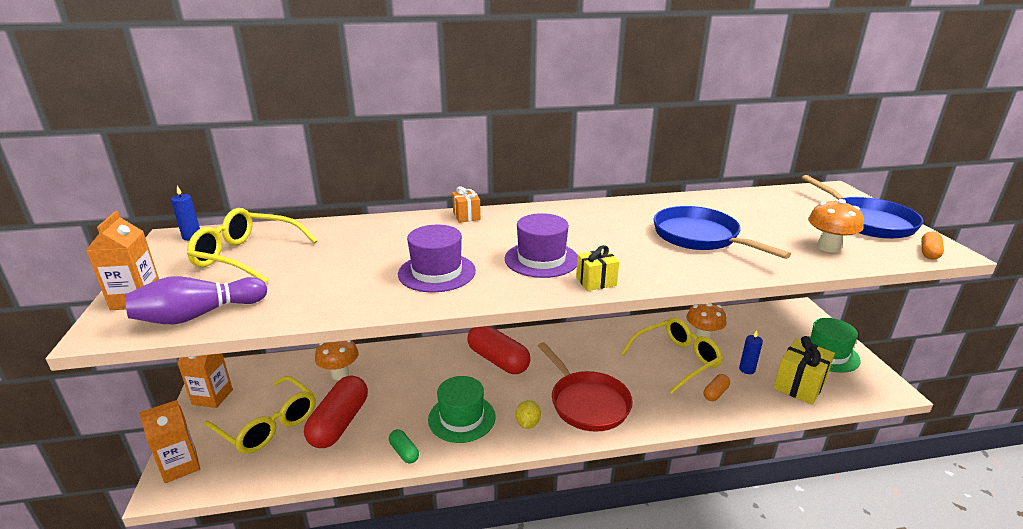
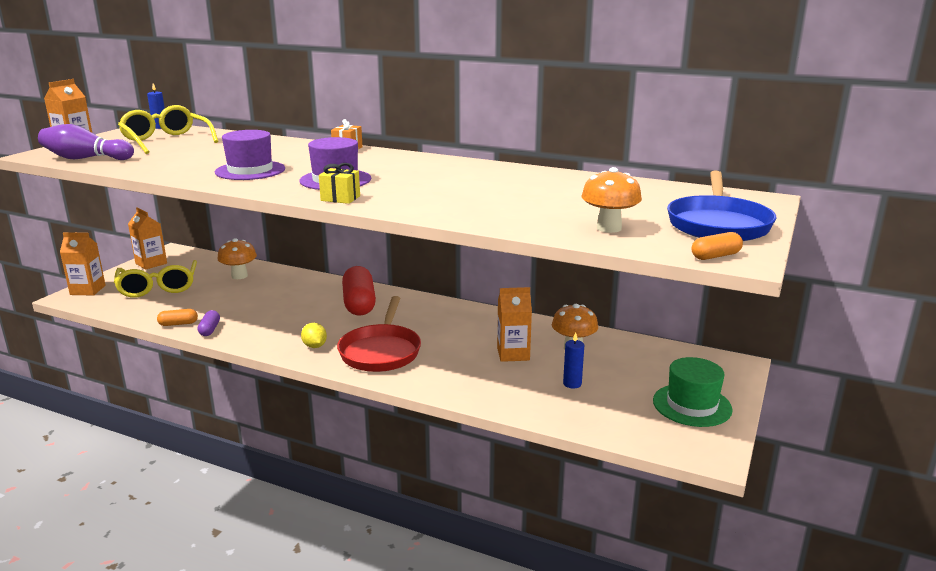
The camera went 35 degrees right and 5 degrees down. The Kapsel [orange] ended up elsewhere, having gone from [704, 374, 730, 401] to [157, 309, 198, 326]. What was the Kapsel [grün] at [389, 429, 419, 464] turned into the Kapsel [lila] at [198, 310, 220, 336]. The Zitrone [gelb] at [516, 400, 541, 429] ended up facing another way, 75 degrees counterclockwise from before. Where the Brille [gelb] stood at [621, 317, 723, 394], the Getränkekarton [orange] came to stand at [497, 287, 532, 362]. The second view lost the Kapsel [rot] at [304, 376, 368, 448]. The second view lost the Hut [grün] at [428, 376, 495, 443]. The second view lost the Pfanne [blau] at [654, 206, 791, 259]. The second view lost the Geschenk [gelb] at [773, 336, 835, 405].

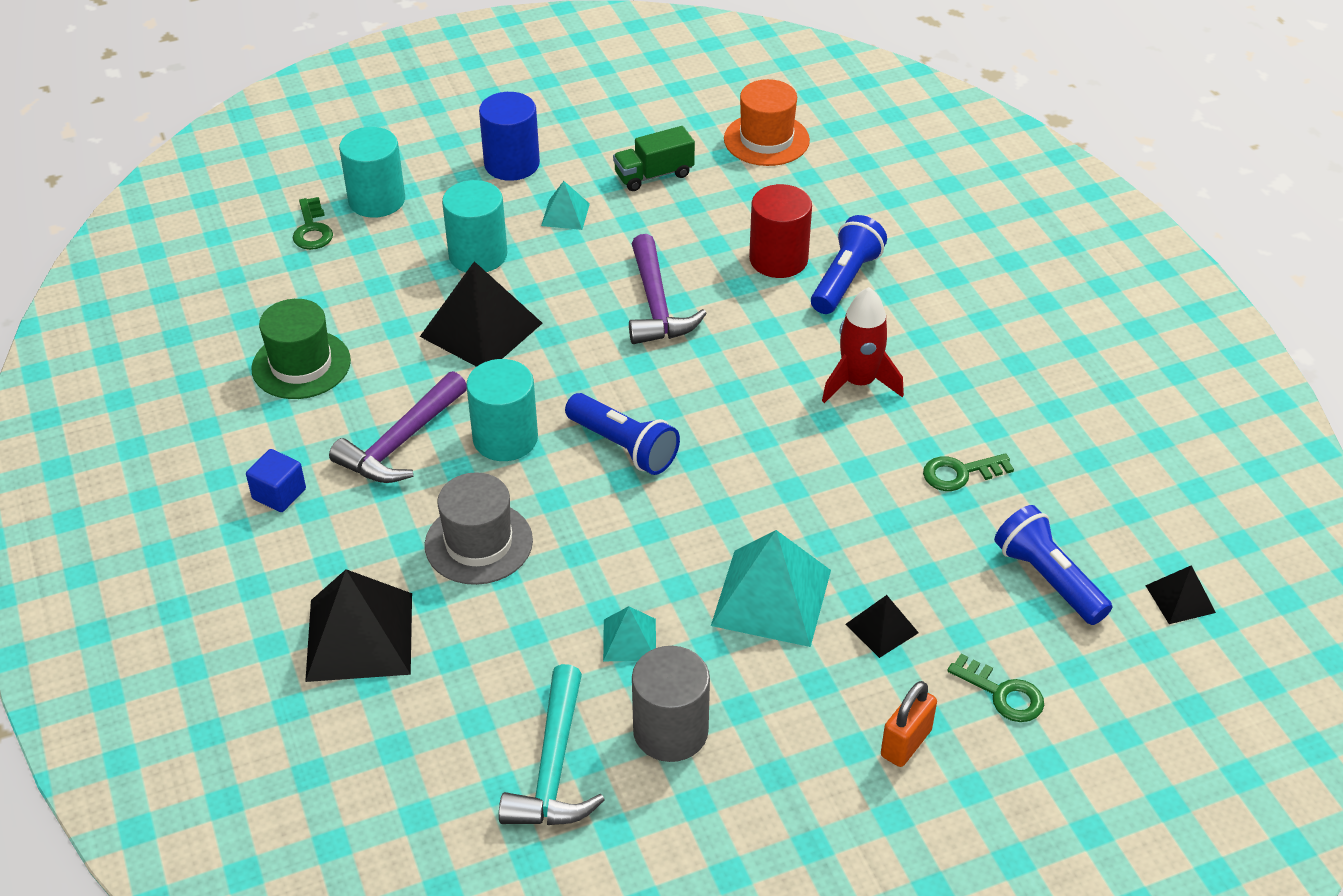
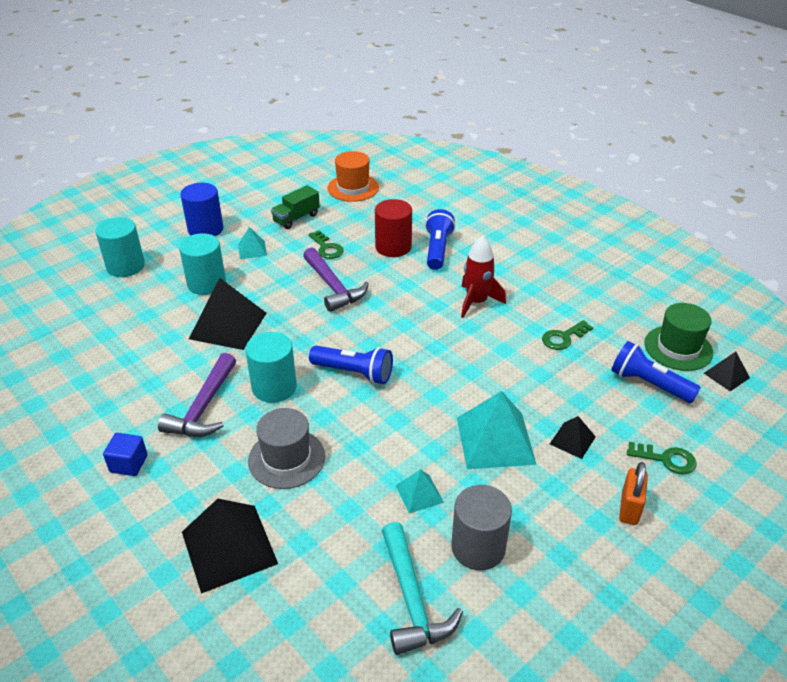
The camera went 20 degrees left and 5 degrees down. The Schlüssel [grün] ended up elsewhere, having gone from [292, 197, 333, 250] to [308, 231, 344, 259]. The Hut [grün] ended up elsewhere, having gone from [251, 299, 351, 399] to [644, 303, 713, 371].

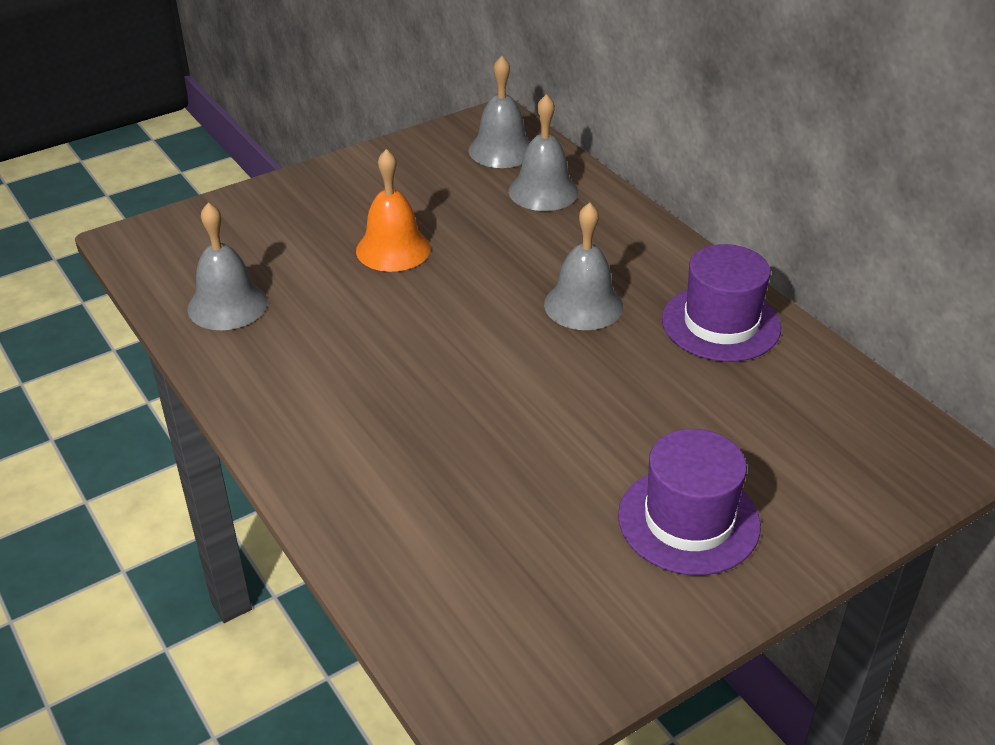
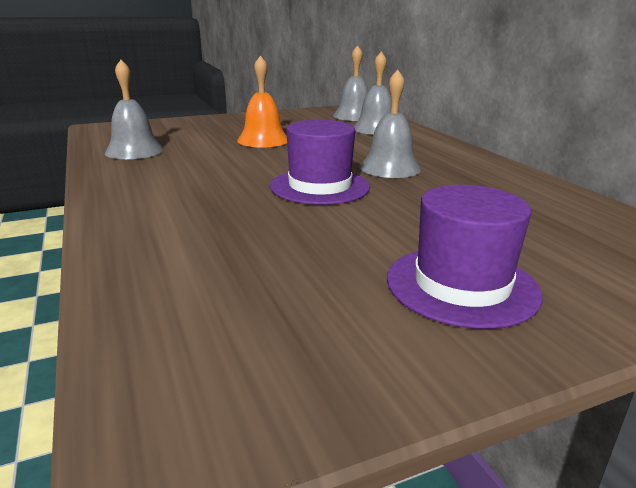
The camera went 10 degrees right and 15 degrees down. The Hut [lila] ended up elsewhere, having gone from [662, 244, 781, 362] to [270, 120, 370, 205].

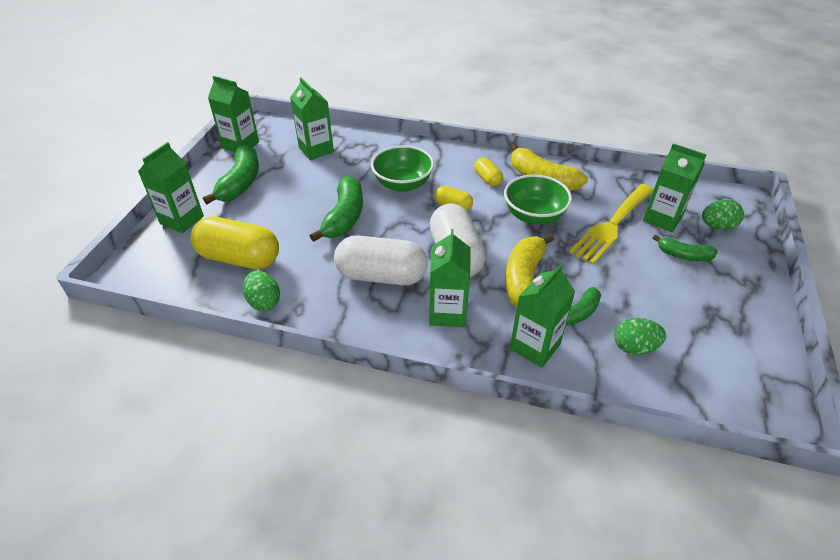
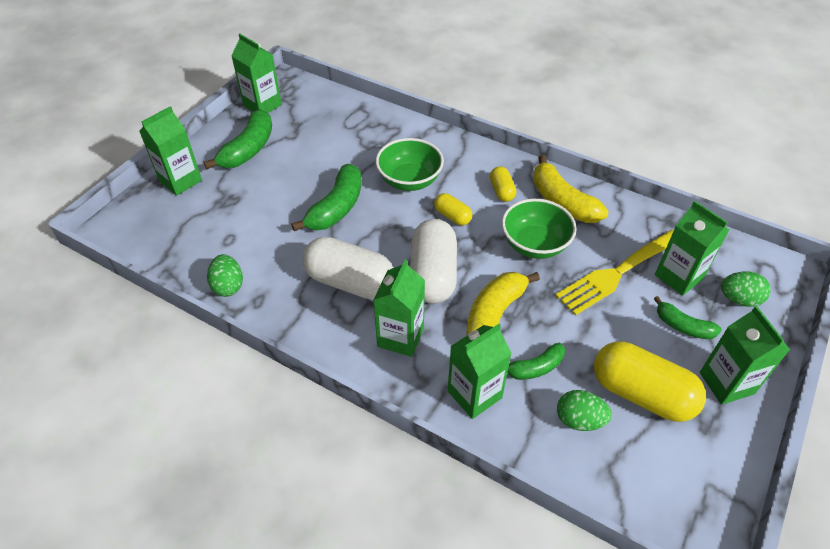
The camera went 15 degrees right and 5 degrees up. The Kapsel [gelb] ended up elsewhere, having gone from [190, 216, 279, 269] to [594, 341, 706, 422]. The Getränkekarton [grün] ended up elsewhere, having gone from [290, 78, 334, 160] to [700, 306, 790, 405].

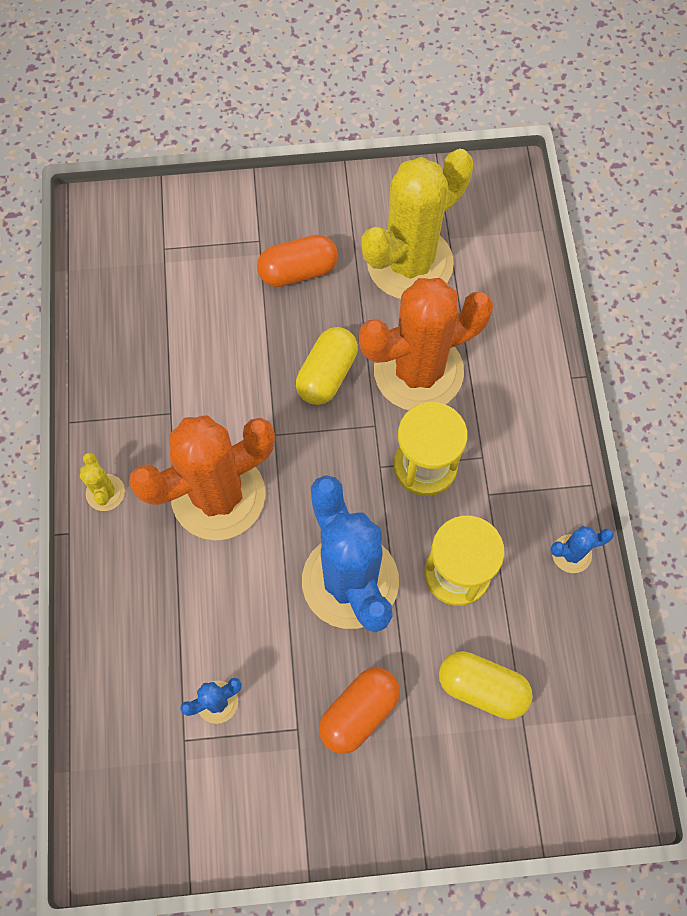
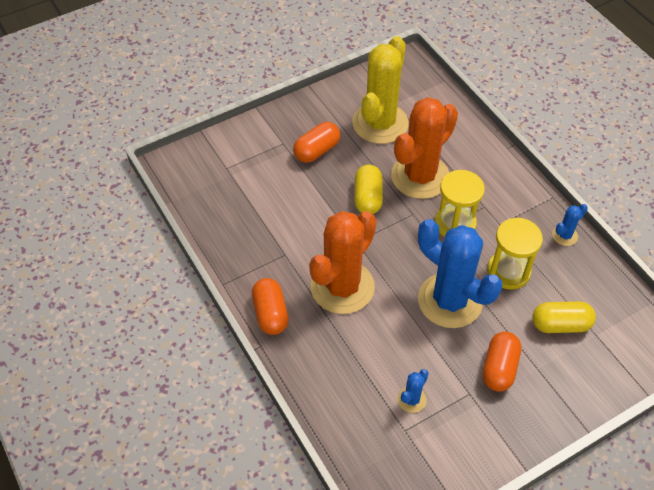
The camera went 25 degrees left and 15 degrees down. Where the Kaktus [gelb] stood at [80, 452, 125, 511], the Kapsel [orange] came to stand at [252, 278, 289, 335].

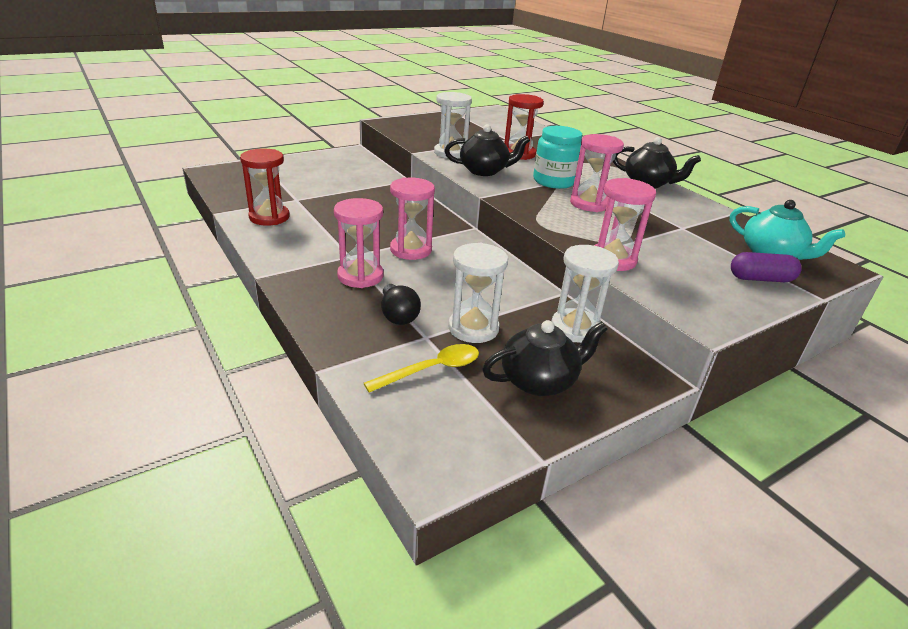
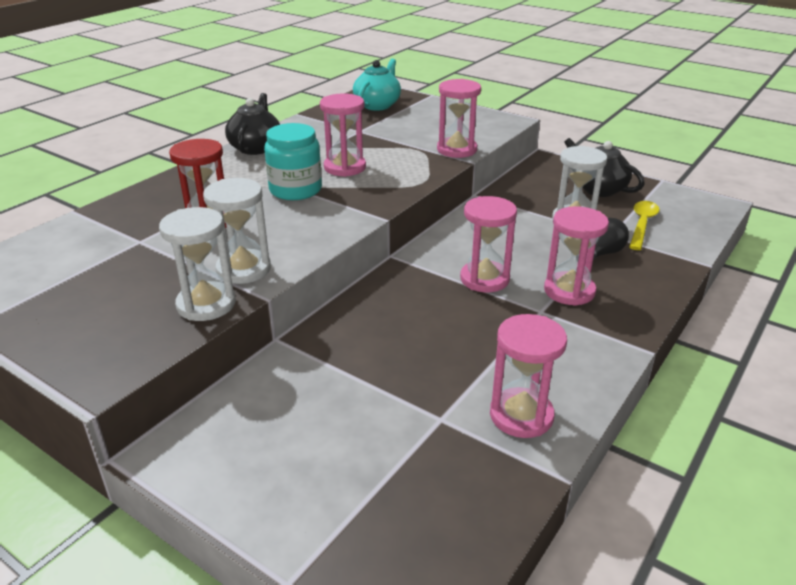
The camera went 110 degrees left and 0 degrees up. The Sanduhr [weiß] ended up elsewhere, having gone from [552, 245, 619, 343] to [159, 207, 236, 321]. What was the Sanduhr [rot] at [240, 148, 290, 226] turned into the Sanduhr [rosa] at [490, 314, 567, 438]. The Löffel [gelb] at [364, 344, 479, 392] ended up facing another way, 75 degrees clockwise from before. The second view lost the Teekanne [schwarz] at [445, 124, 530, 176]. The second view lost the Kapsel [lila] at [731, 252, 802, 282].

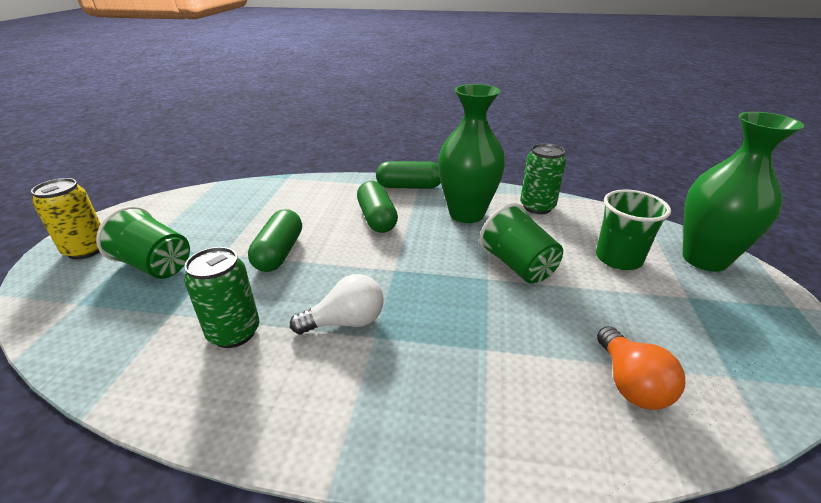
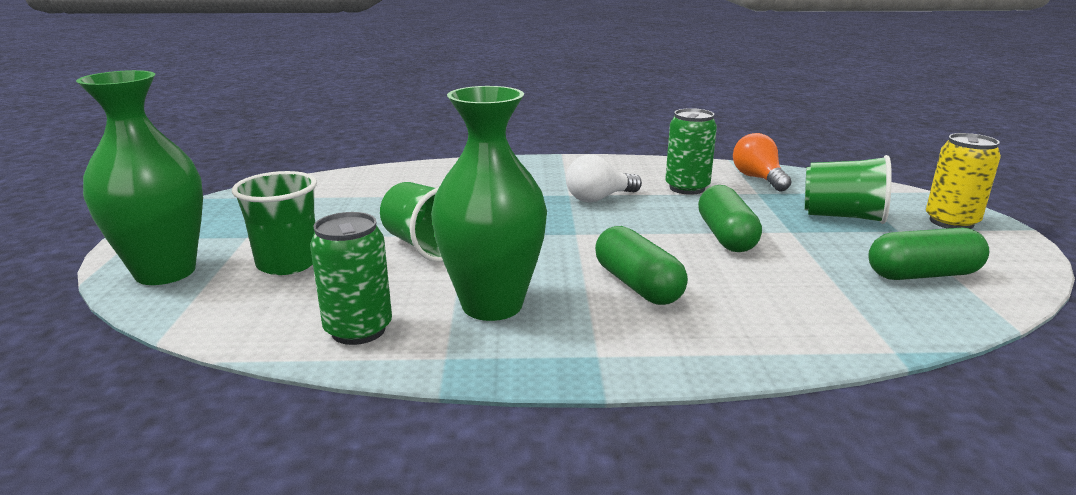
The camera went 170 degrees right and 10 degrees down. The Glühbirne [orange] ended up elsewhere, having gone from [597, 326, 685, 410] to [733, 133, 792, 192]. The Kapsel [grün] ended up elsewhere, having gone from [376, 161, 441, 189] to [868, 228, 989, 280].

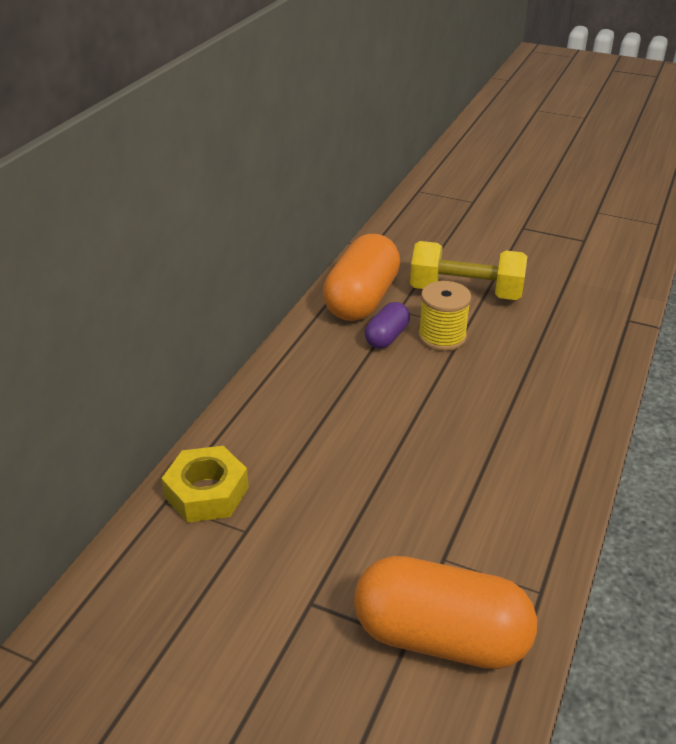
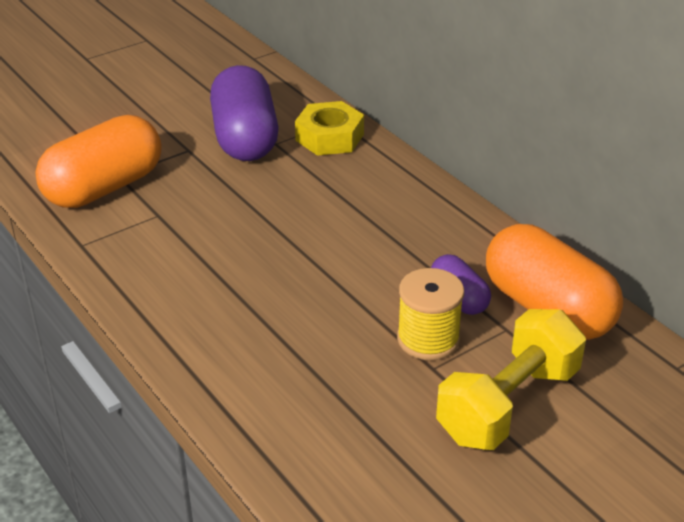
The camera went 120 degrees right and 0 degrees up. The second view gained the Kapsel [lila] at [210, 65, 279, 161].

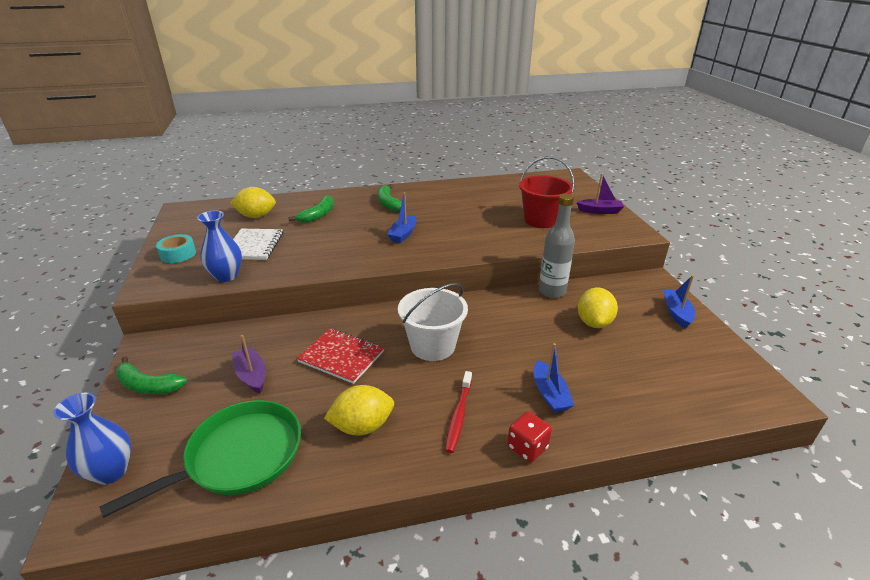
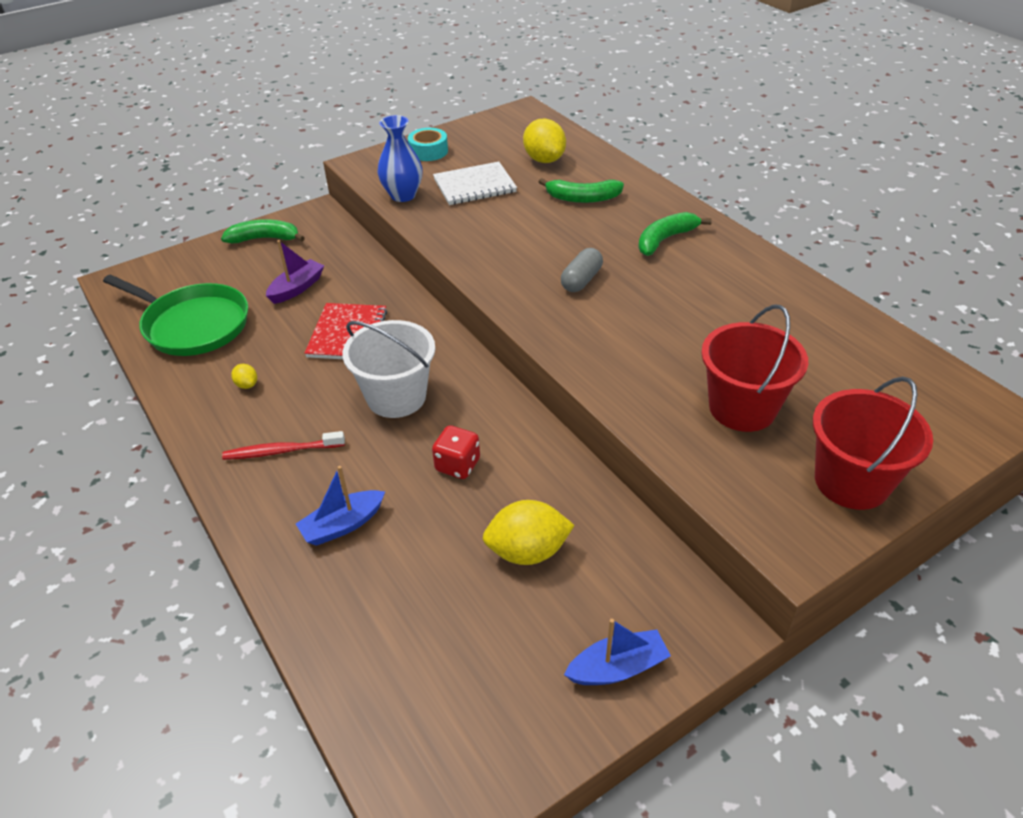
The camera went 70 degrees right and 10 degrees up. The Banane [grün] at [116, 356, 187, 394] ended up facing another way, 90 degrees clockwise from before. The size of the Zitrone [gelb] at [324, 385, 394, 435] changed by a factor of 0.46. The Spielwürfel [rot] ended up elsewhere, having gone from [507, 412, 552, 462] to [432, 425, 480, 479]. Where the Boot [blau] stood at [387, 192, 416, 243], the Kapsel [grau] came to stand at [561, 248, 603, 292]. Where the Boot [lila] stood at [576, 173, 624, 214], the Eimer [rot] came to stand at [813, 377, 933, 510]. The second view lost the Vase [blau] at [53, 393, 131, 485]. The second view lost the Flasche [grau] at [539, 193, 575, 298].

